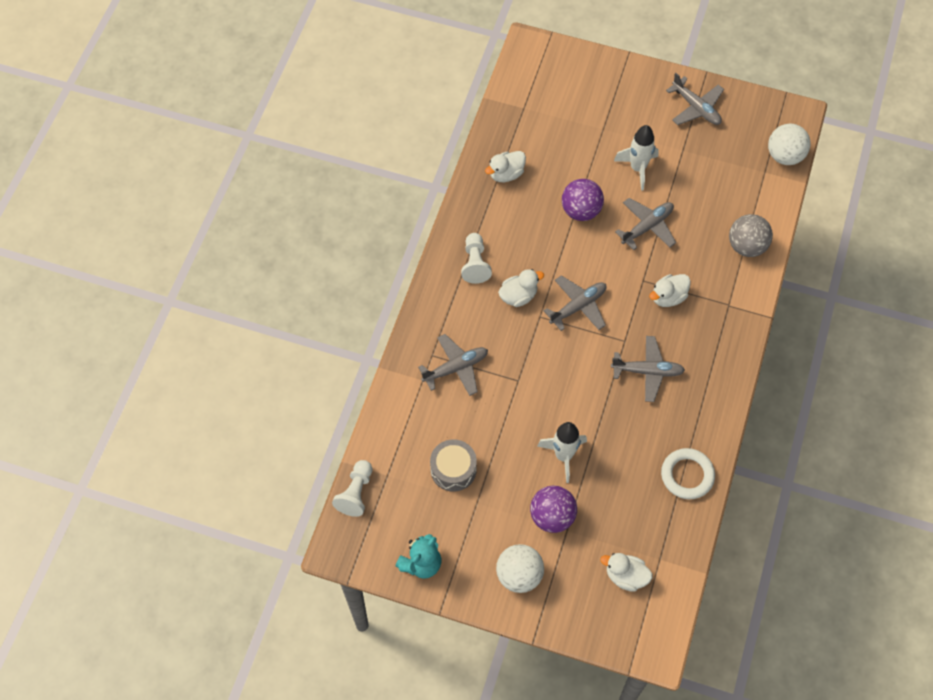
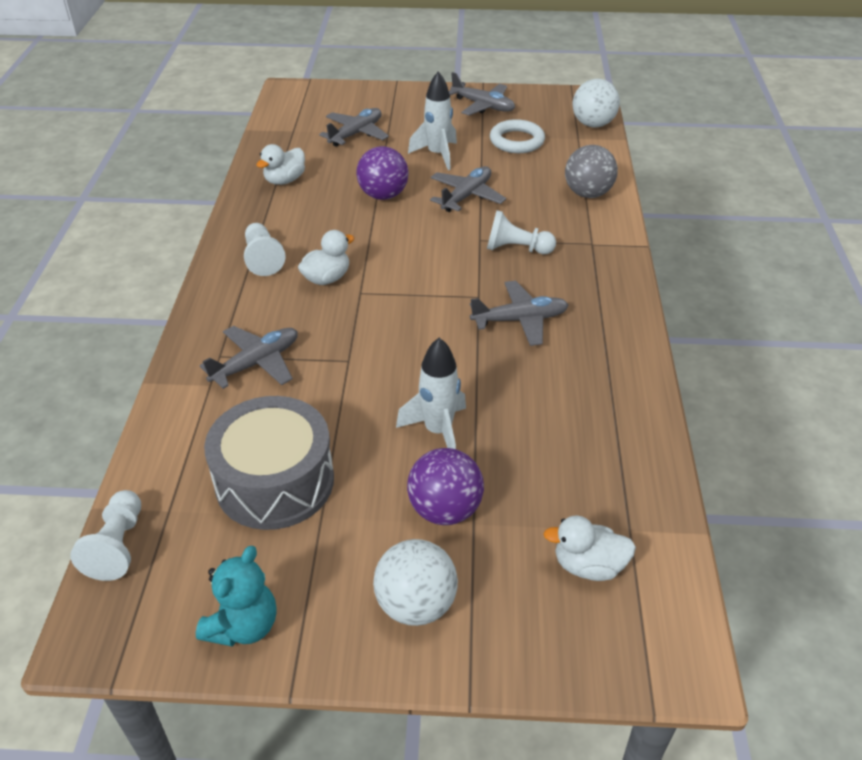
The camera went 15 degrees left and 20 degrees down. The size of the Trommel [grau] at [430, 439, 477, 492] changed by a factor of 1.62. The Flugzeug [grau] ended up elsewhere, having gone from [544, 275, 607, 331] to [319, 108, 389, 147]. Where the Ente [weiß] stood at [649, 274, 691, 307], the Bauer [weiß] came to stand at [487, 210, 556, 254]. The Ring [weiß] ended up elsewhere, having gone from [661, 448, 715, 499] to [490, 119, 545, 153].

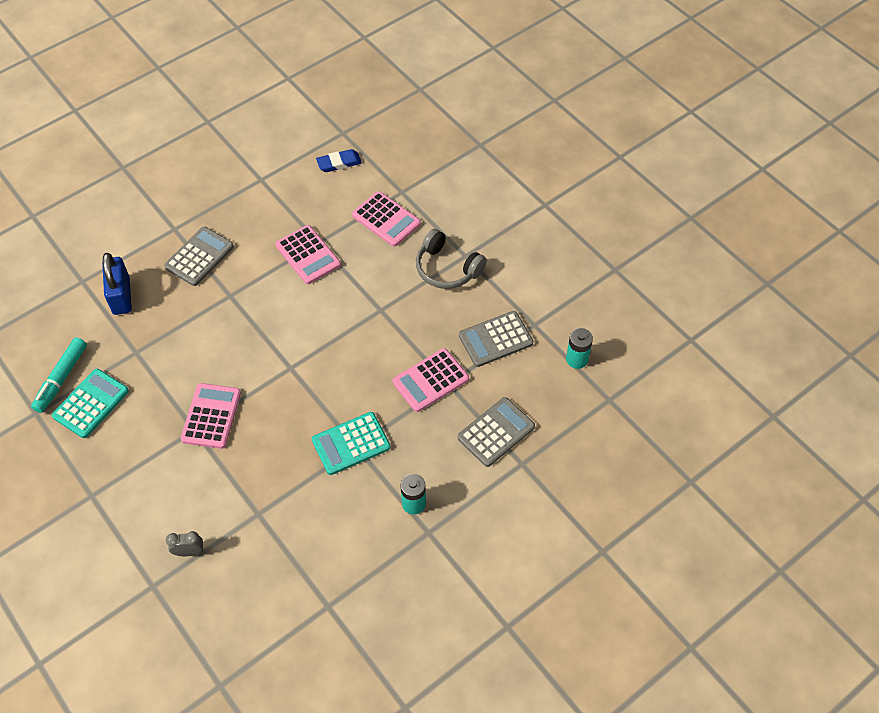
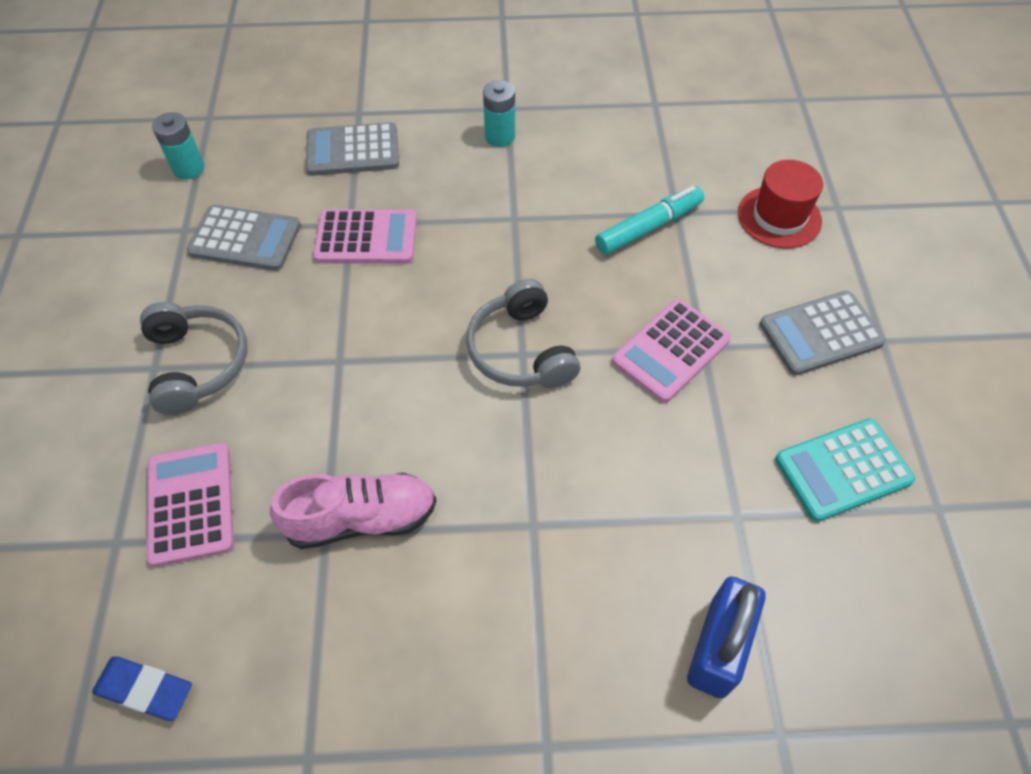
The camera went 145 degrees left and 0 degrees up. Where the Taschenrechner [rosa] stood at [275, 225, 341, 284], the Schuh [rosa] came to stand at [270, 473, 437, 549]. The second view gained the Kopfhörer [grau] at [466, 279, 580, 388]. The Filzstift [türkis] ended up elsewhere, having gone from [31, 337, 87, 413] to [595, 186, 704, 255]. Where the Wecker [grau] stood at [166, 531, 203, 556], the Hut [rot] came to stand at [738, 160, 823, 248]. The Taschenrechner [grau] ended up elsewhere, having gone from [164, 227, 234, 286] to [760, 291, 886, 376]. The second view lost the Taschenrechner [türkis] at [312, 412, 390, 475].

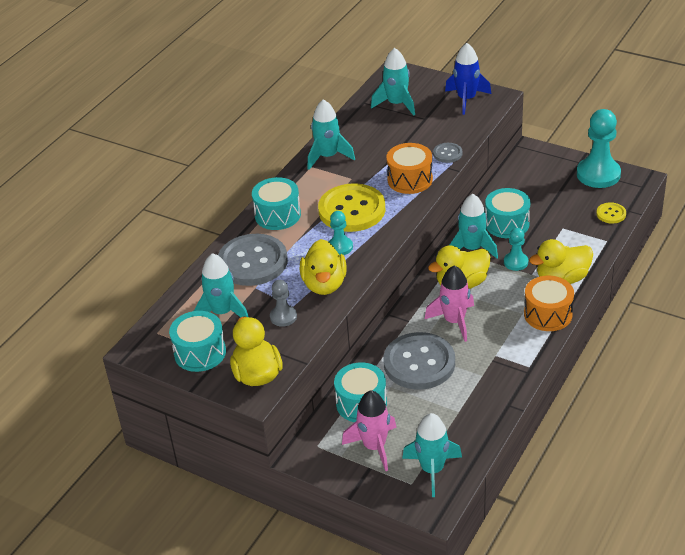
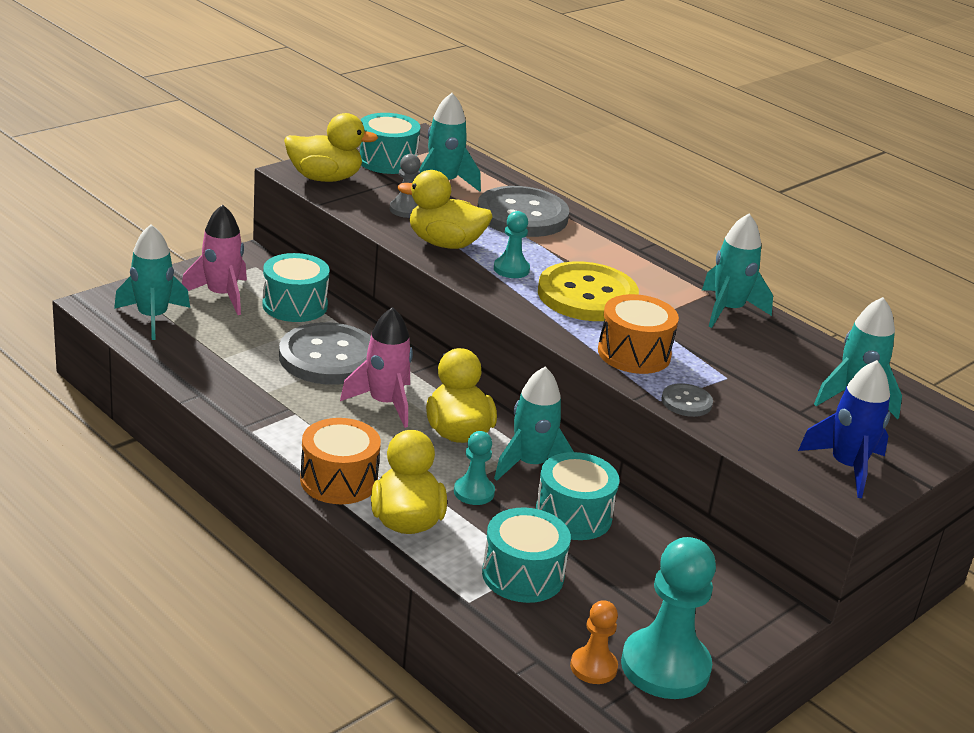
The camera went 100 degrees right and 10 degrees down. The Trommel [türkis] ended up elsewhere, having gone from [252, 177, 301, 230] to [482, 508, 571, 603]. The second view gained the Bauer [orange] at [570, 600, 618, 684]. The second view lost the Knopf [gelb] at [596, 202, 626, 224].

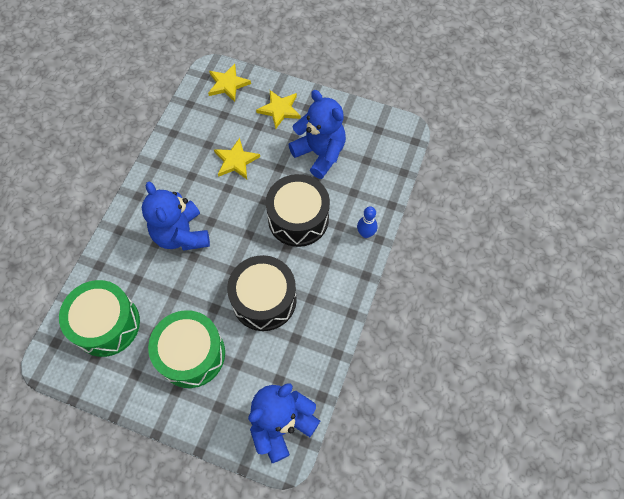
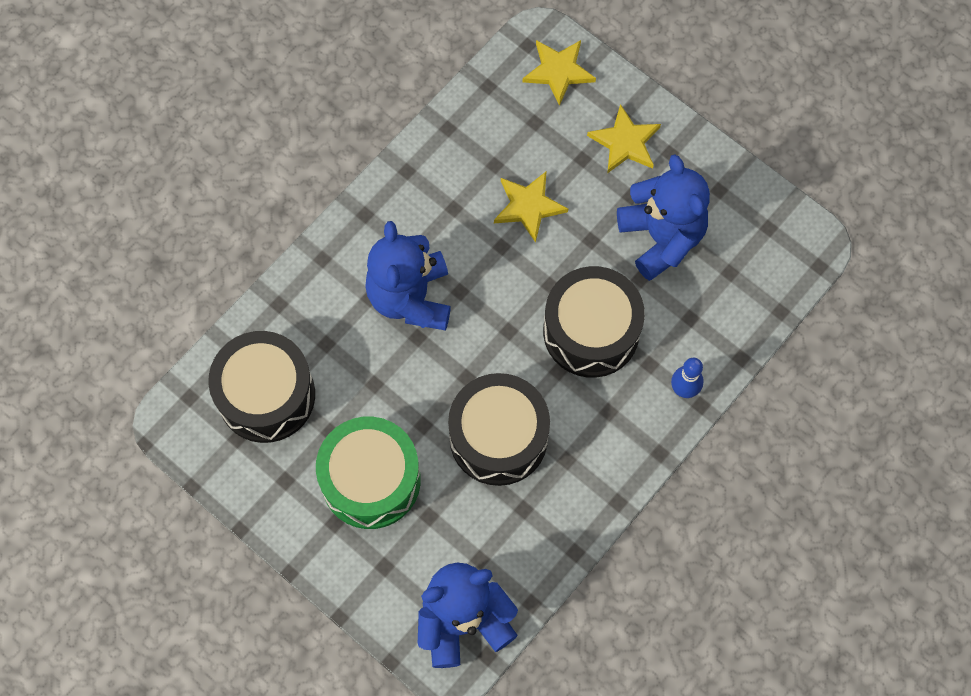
The camera went 20 degrees right and 5 degrees up. What was the Trommel [grün] at [59, 280, 140, 357] turned into the Trommel [schwarz] at [208, 331, 315, 443].

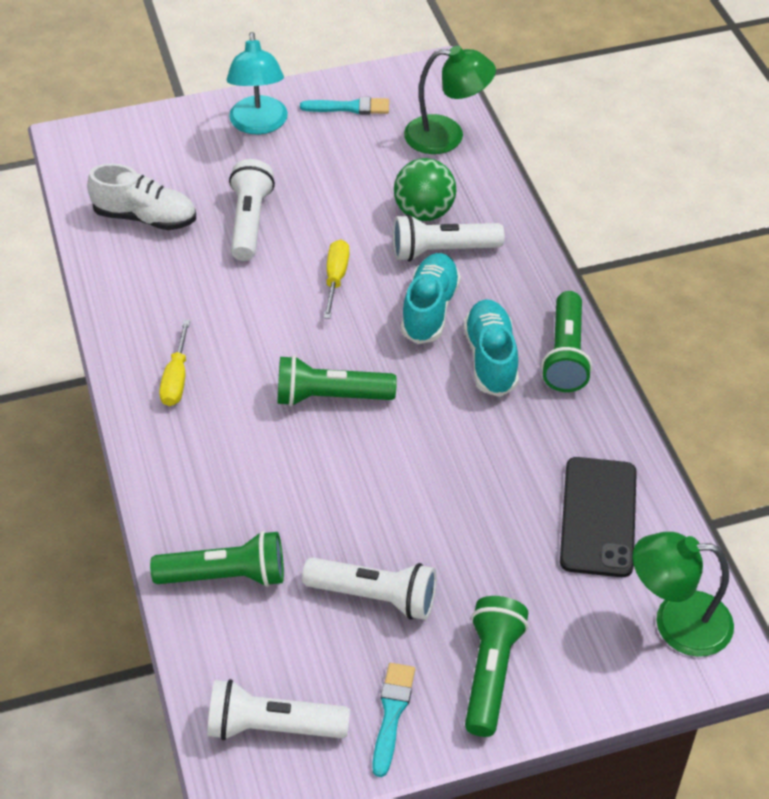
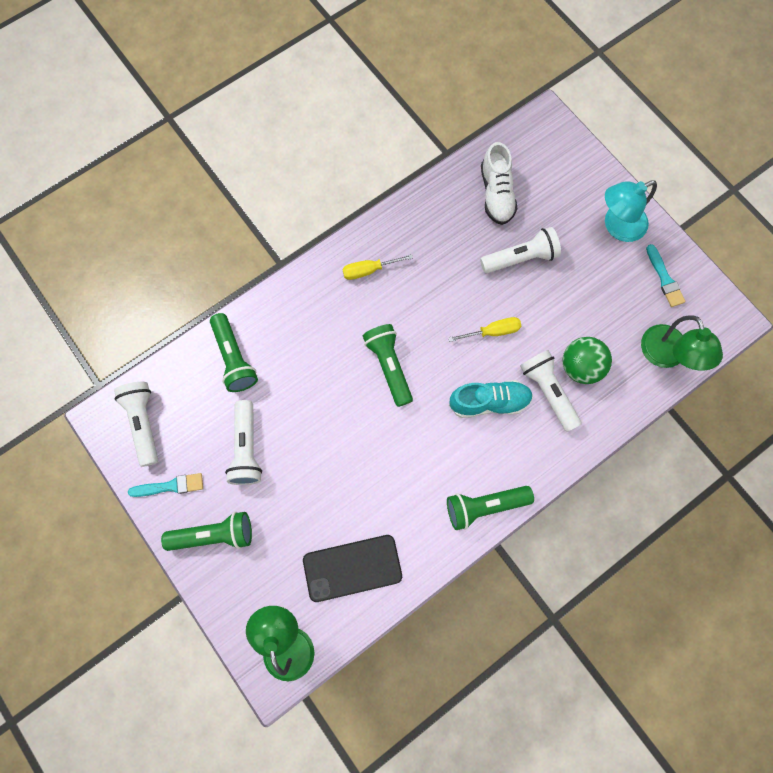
The camera went 70 degrees right and 25 degrees up. The second view lost the Schuh [türkis] at [463, 300, 519, 397].

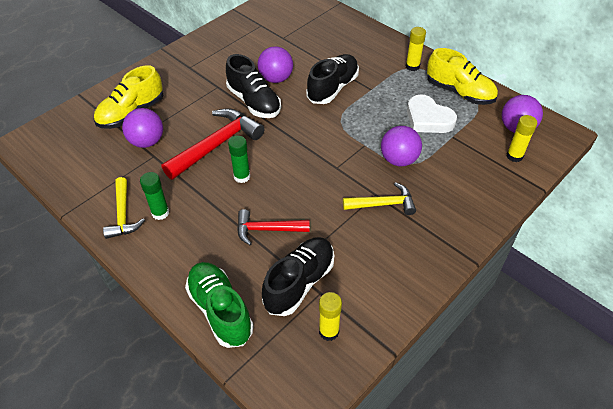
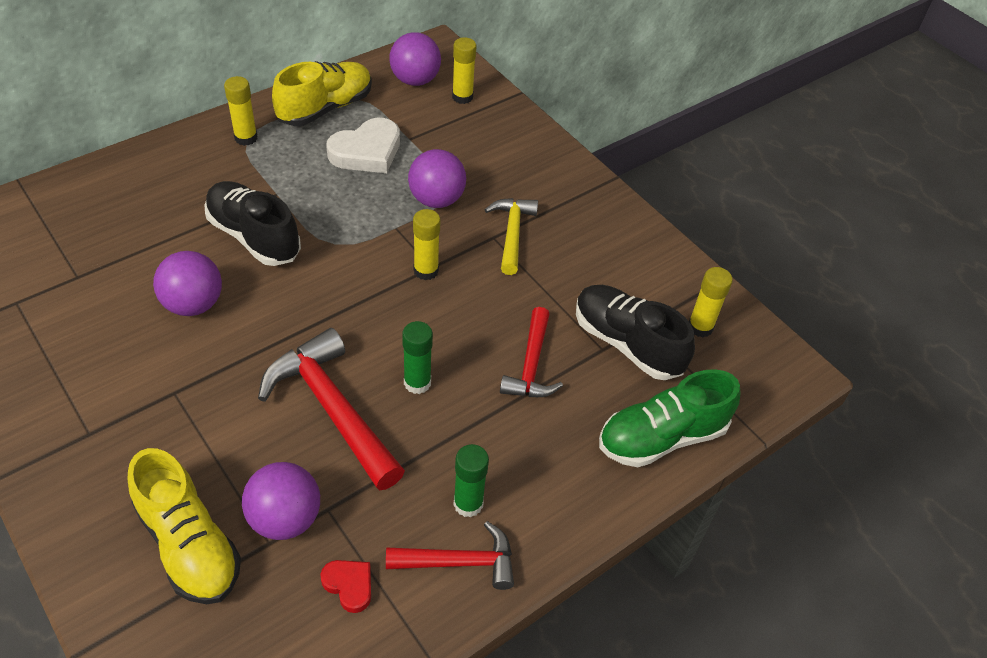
The camera went 85 degrees left and 0 degrees up. The second view gained the Herz [rot] at [320, 560, 371, 613]. What was the Hammer [gelb] at [103, 177, 145, 239] turned into the Hammer [rot] at [386, 521, 514, 590]. The second view gained the Klebestift [gelb] at [413, 209, 440, 280]. The second view lost the Schuh [schwarz] at [226, 54, 281, 118].

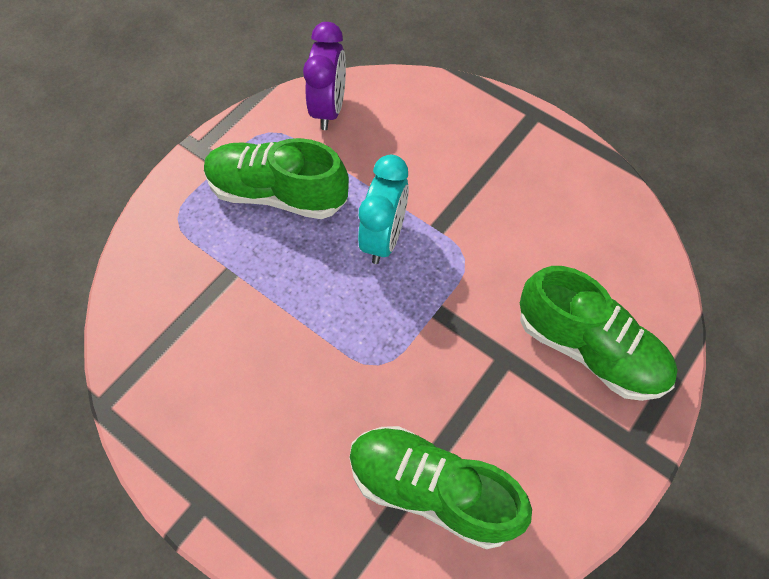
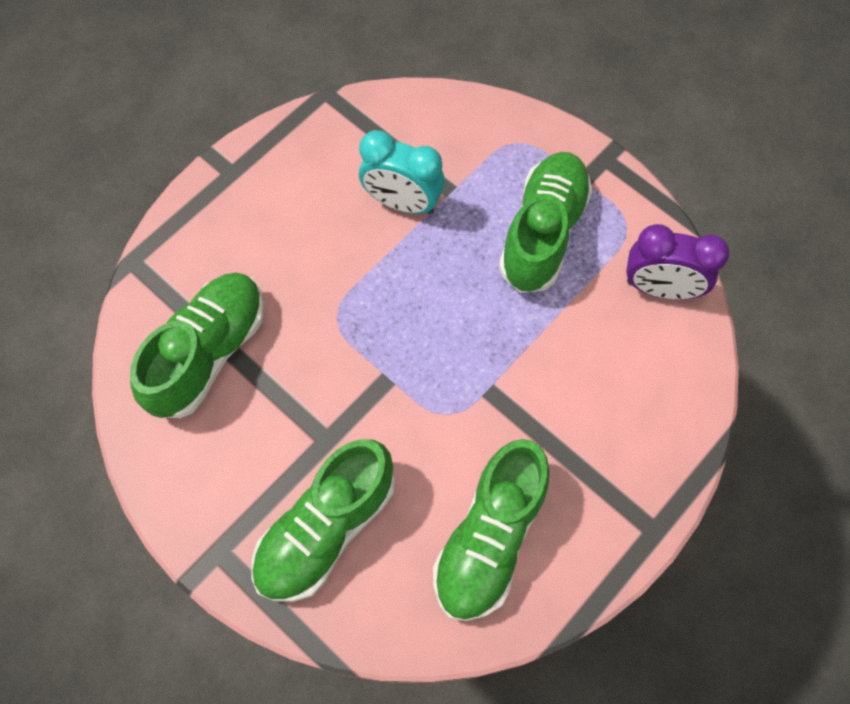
The camera went 95 degrees right and 5 degrees up. The Wecker [türkis] ended up elsewhere, having gone from [358, 155, 409, 264] to [359, 130, 445, 214]. The second view gained the Schuh [grün] at [433, 439, 550, 621].

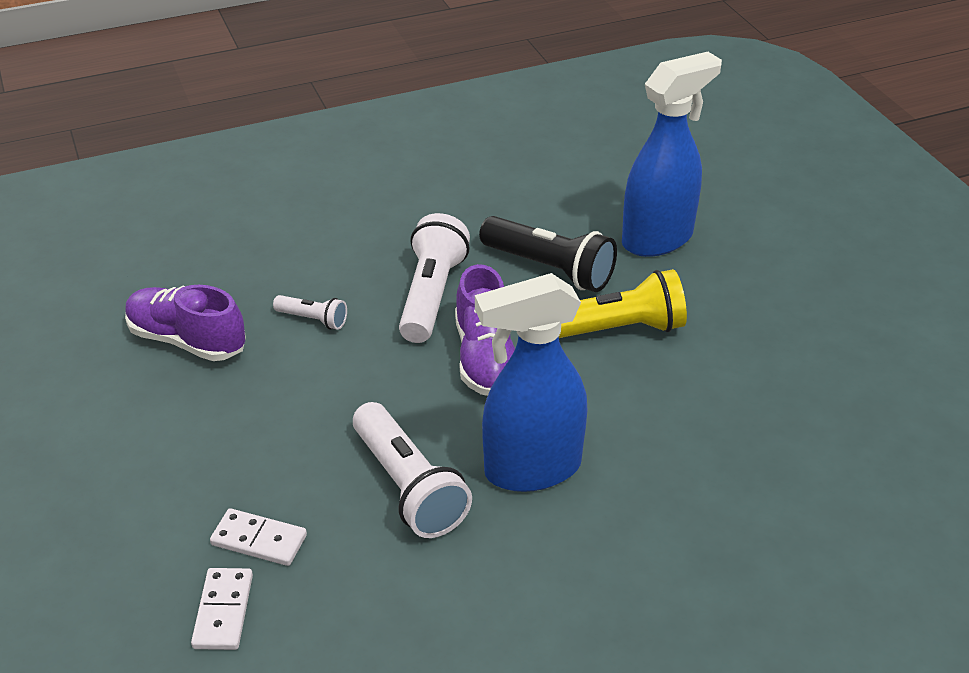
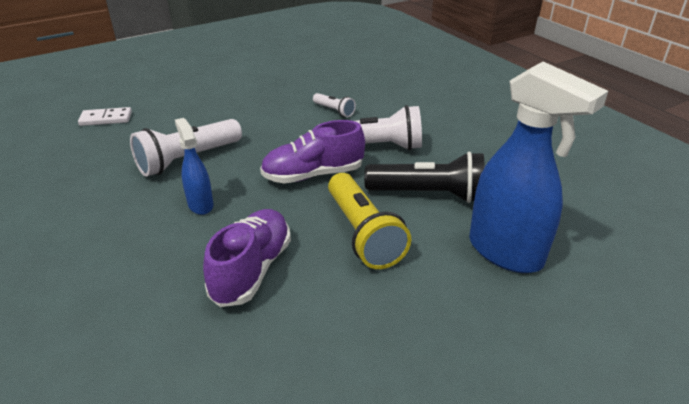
The camera went 80 degrees right and 5 degrees down. The size of the Sprühflasche [blau] at [475, 273, 587, 492] changed by a factor of 0.52. The Schuh [lila] ended up elsewhere, having gone from [125, 285, 246, 361] to [203, 209, 291, 307]. The Taschenlampe [weiß] at [273, 295, 347, 330] ended up facing another way, 60 degrees counterclockwise from before. The Taschenlampe [schwarz] at [479, 216, 617, 292] ended up facing another way, 105 degrees counterclockwise from before. The second view lost the Dominostein [weiß] at [210, 508, 307, 566].

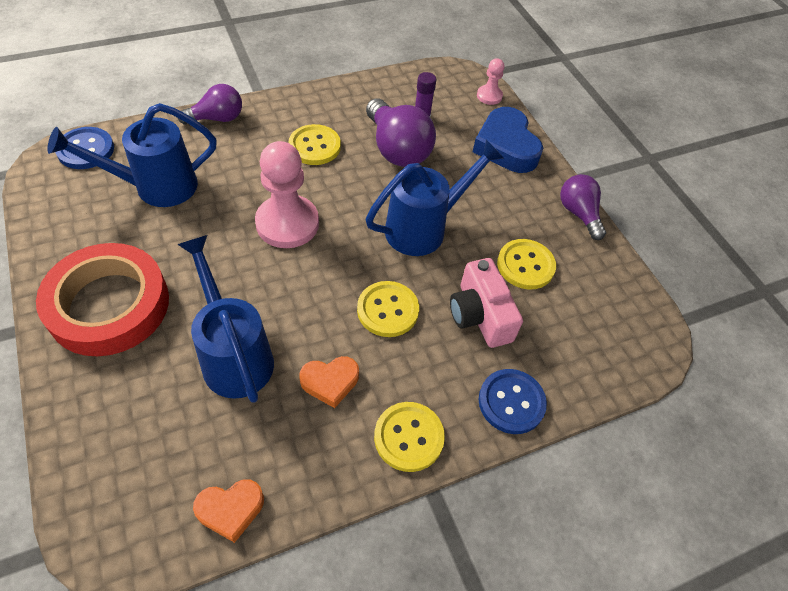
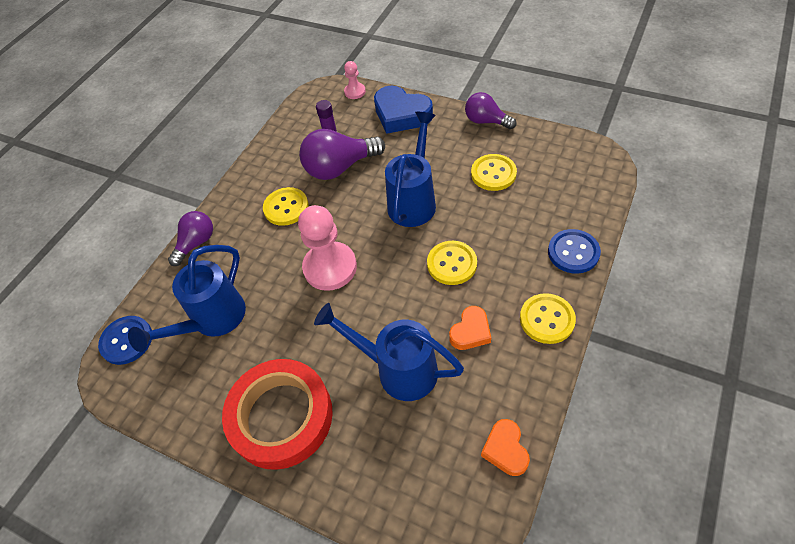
The camera went 30 degrees left and 0 degrees up. The Glühbirne [lila] at [366, 98, 436, 167] ended up facing another way, 135 degrees clockwise from before. The Herz [orange] at [193, 479, 264, 543] ended up facing another way, 135 degrees clockwise from before. The second view lost the Kamera [rosa] at [450, 258, 523, 348].

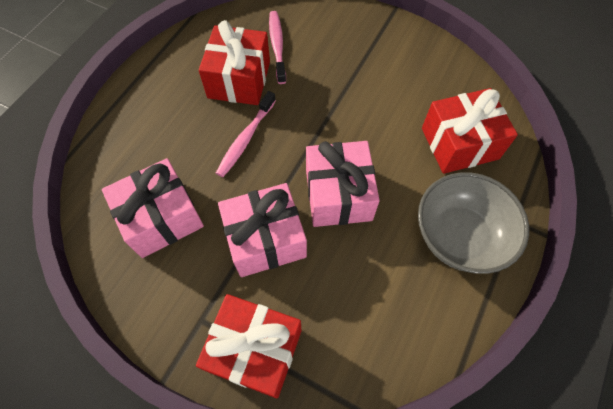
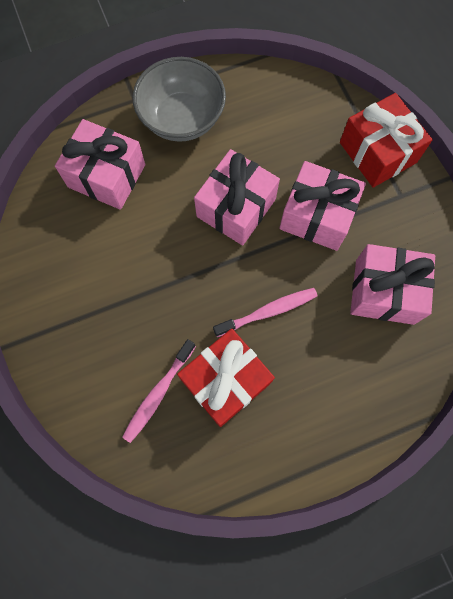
The camera went 140 degrees left and 10 degrees up. What was the Geschenk [rot] at [422, 88, 518, 174] turned into the Geschenk [rosa] at [55, 119, 145, 210].

